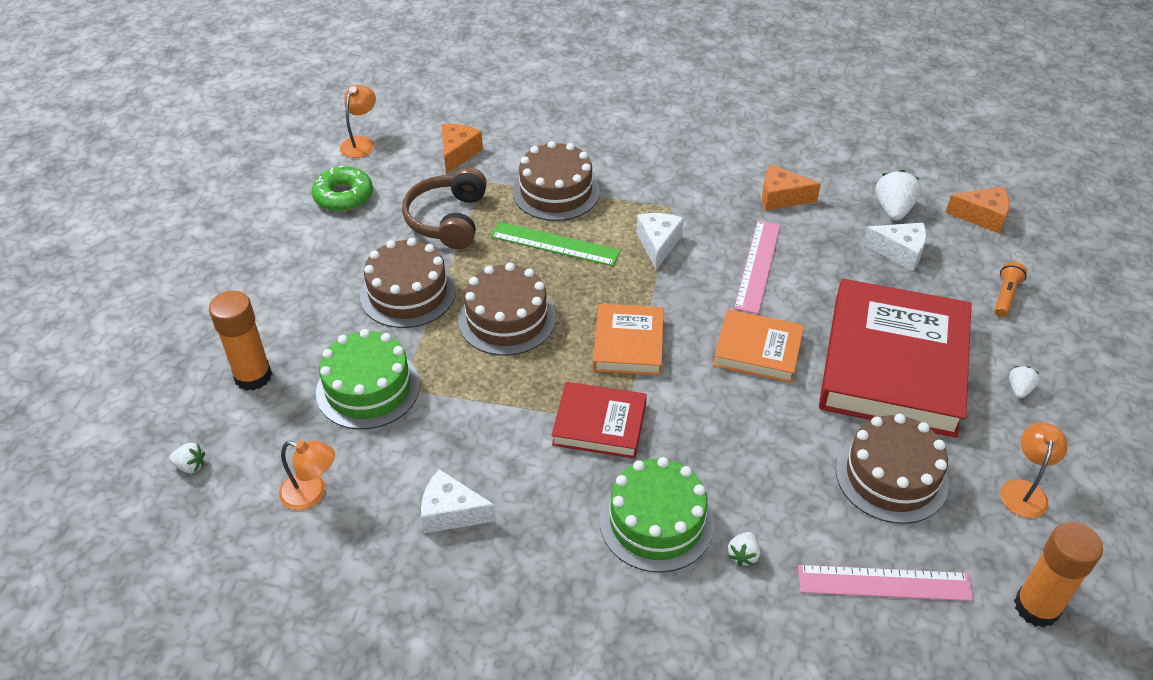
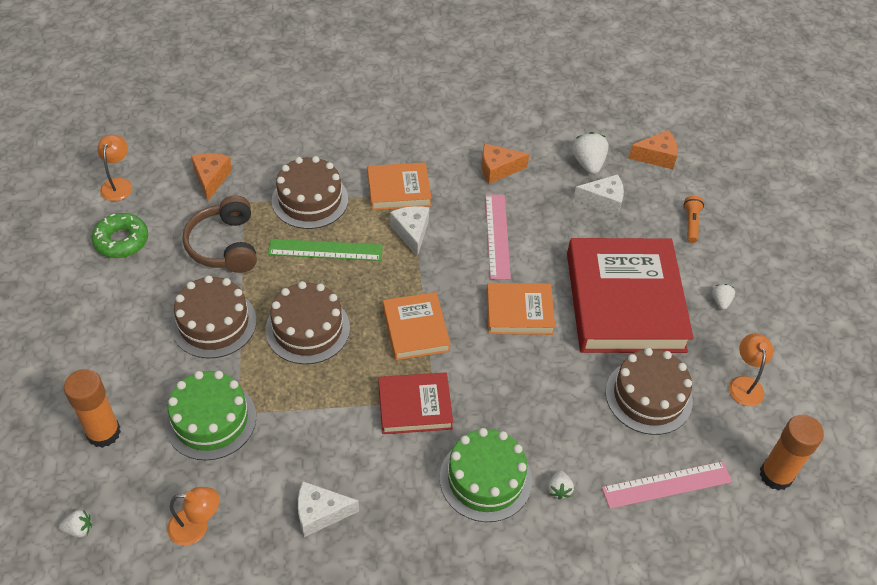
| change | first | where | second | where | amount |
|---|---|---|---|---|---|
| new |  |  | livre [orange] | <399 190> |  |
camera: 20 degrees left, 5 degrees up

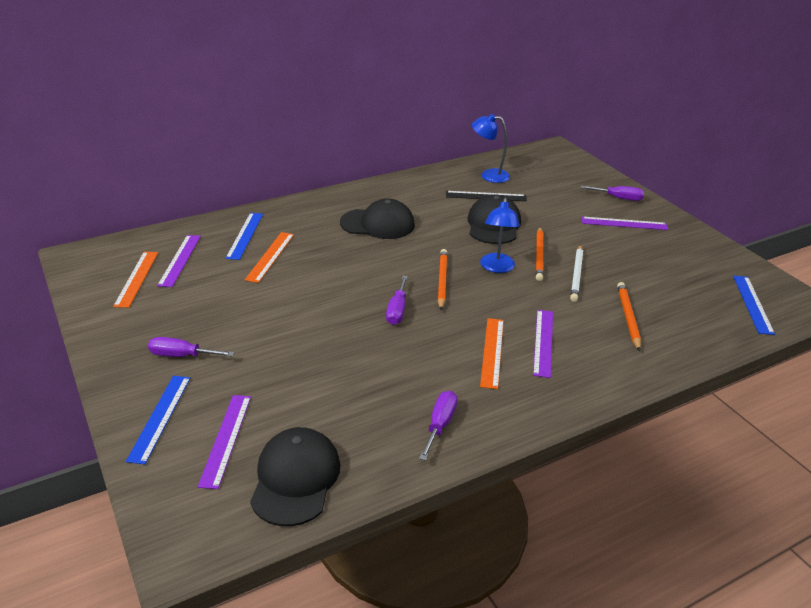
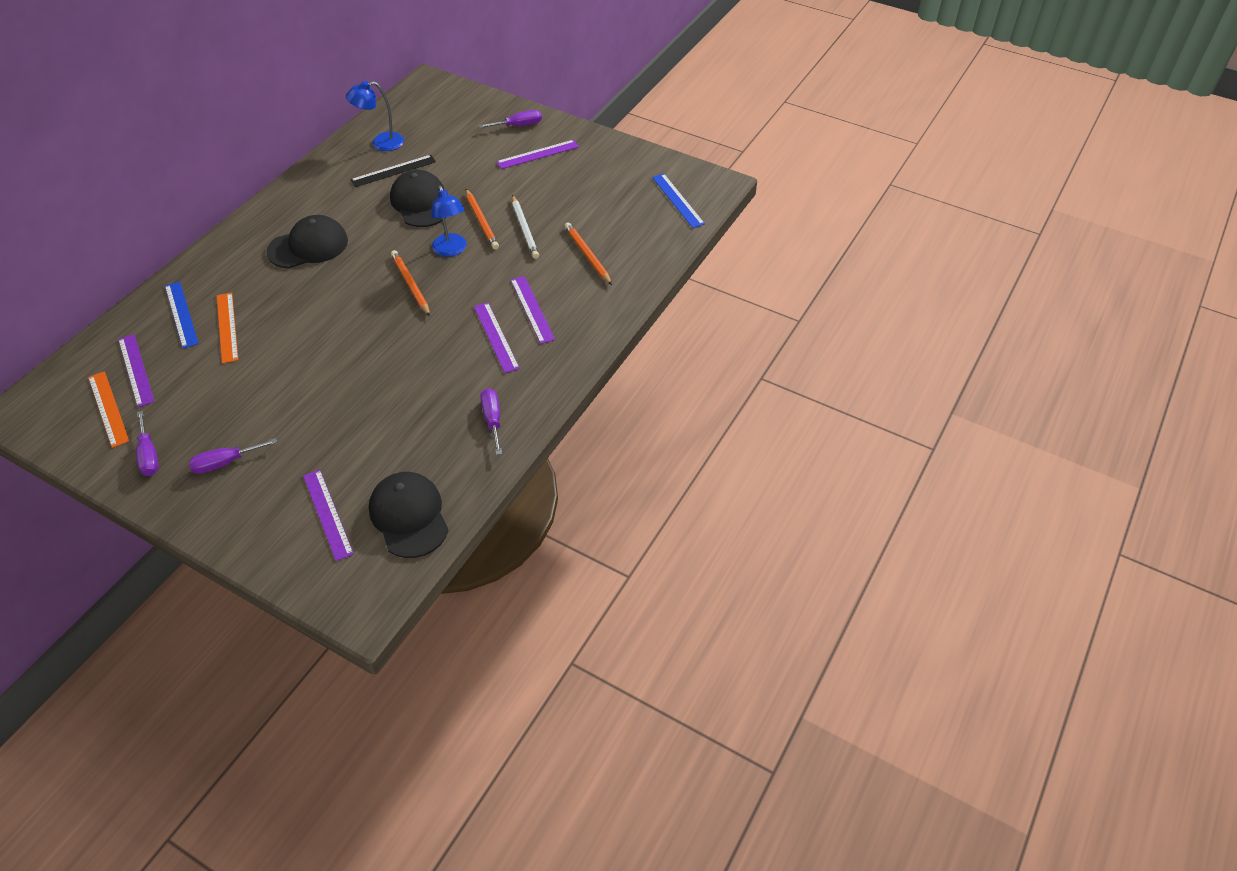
| change | first | where | second | where | amount |
|---|---|---|---|---|---|
| gone | règle [bleu] | <160 417> |  |  |  |
| shifted | tournevis [violet] | <397 310> |  | <149 455> |  |
| repainted | règle [orange] | <492 352> | règle [violet] | <496 337> |  |
camera: 30 degrees left, 15 degrees up

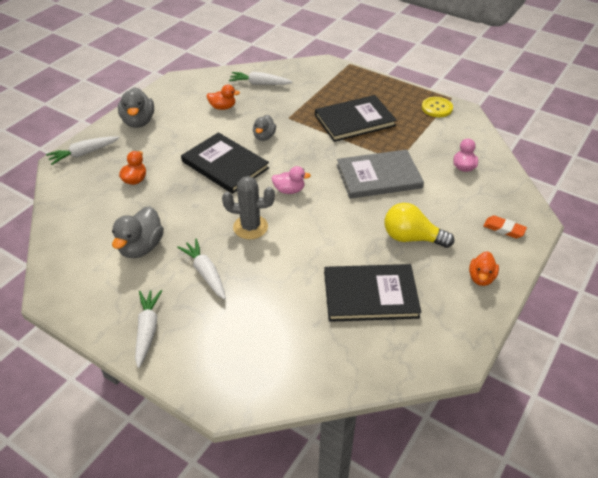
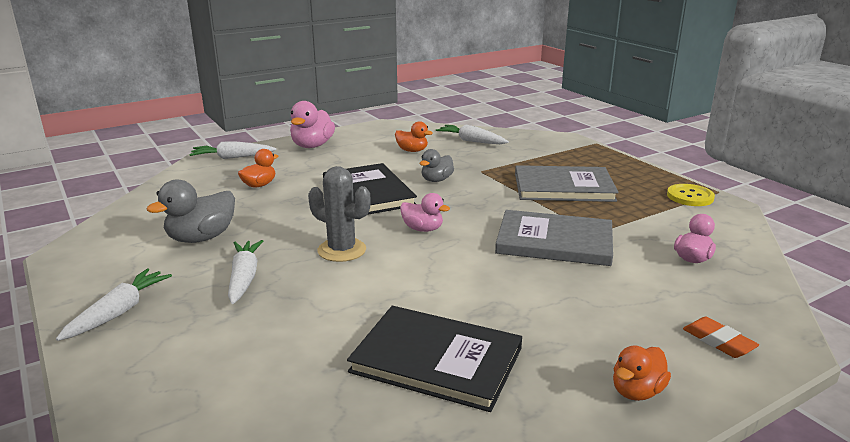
| change | first | where | second | where | amount |
|---|---|---|---|---|---|
| repainted | canard [gris] | <138 122> | canard [rose] | <312 146> |  |
| repainted | livre [noir] | <354 120> | livre [gris] | <563 187> |  |
| gone | ampoule [jaune] | <412 238> |  |  |  |
camera: 25 degrees right, 20 degrees down

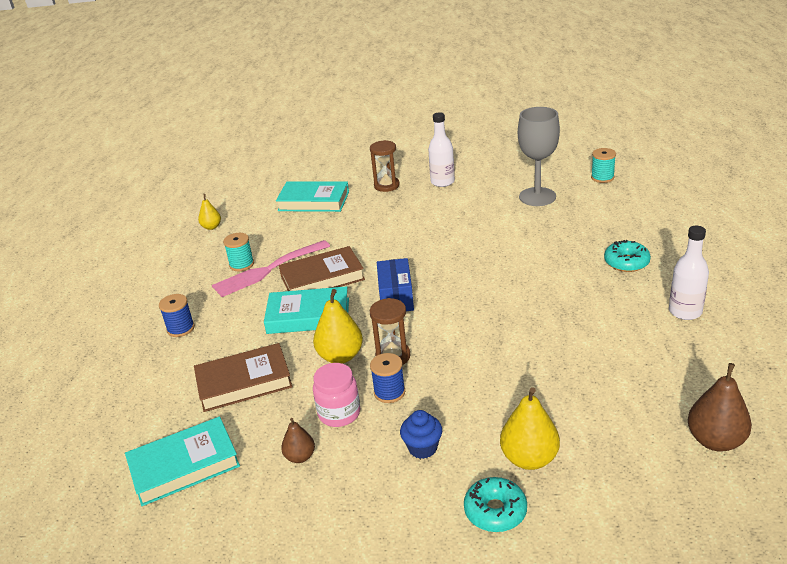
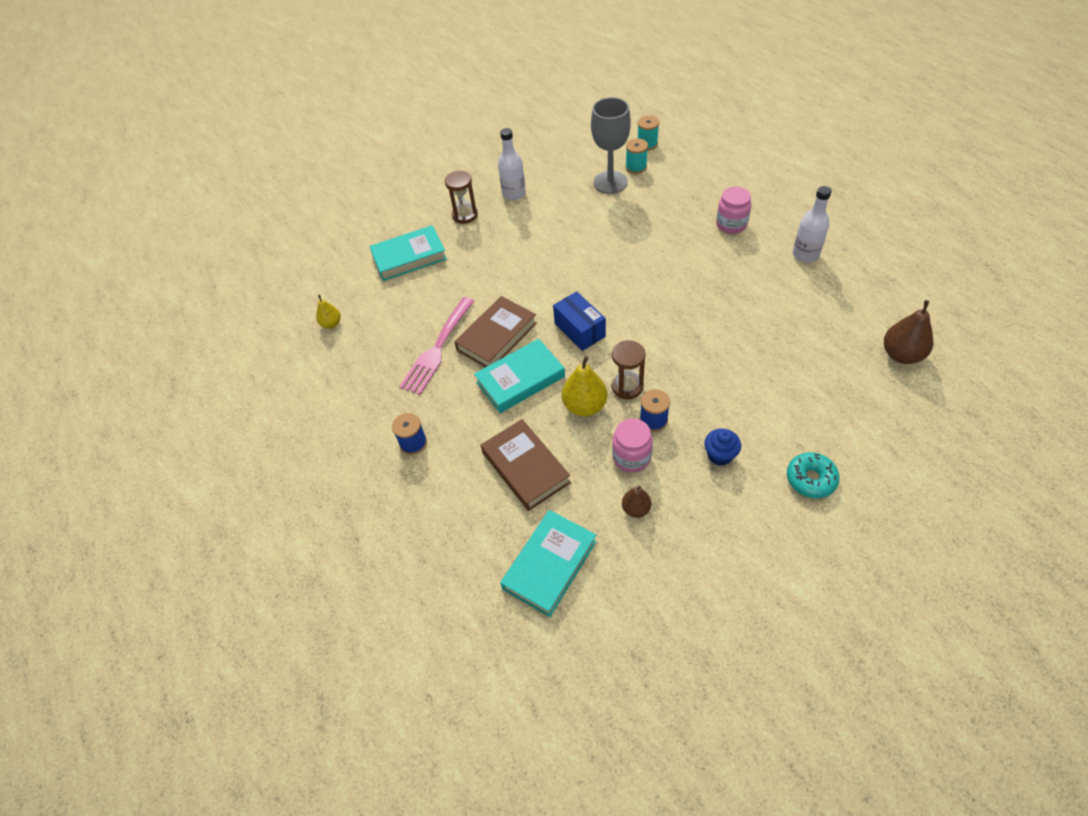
| change | first | where | second | where | amount |
|---|---|---|---|---|---|
| rotated | livre [marron] | <244 382> |  | <525 467> | 75 degrees counterclockwise |
| shifted | bobine [turquoise] | <241 264> |  | <636 167> |  |
| gone | poire [jaune] | <529 458> |  |  |  |
| swapped | beignet [turquoise] | <626 262> | bocal [rose] | <731 224> |  |
camera: 30 degrees left, 20 degrees up

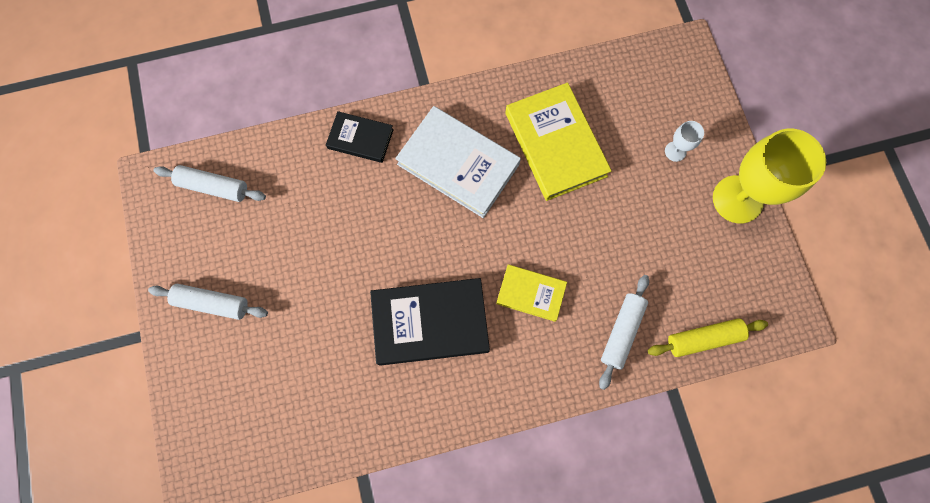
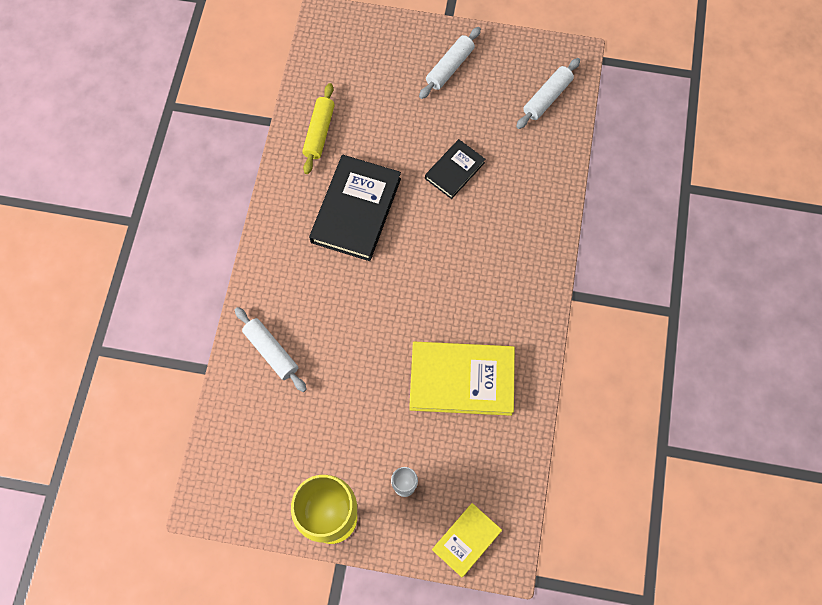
| change | first | where | second | where | amount |
|---|---|---|---|---|---|
| shifted | livre [noir] | <360 139> |  | <454 170> |  |
| gone | livre [blanc] | <458 164> |  |  |  |
| shifted | livre [jaune] | <531 293> |  | <466 540> |  |
| shifted | rouleau à pâtisserie [jaune] | <703 338> |  | <319 132> |  |
camera: 115 degrees right, 5 degrees down

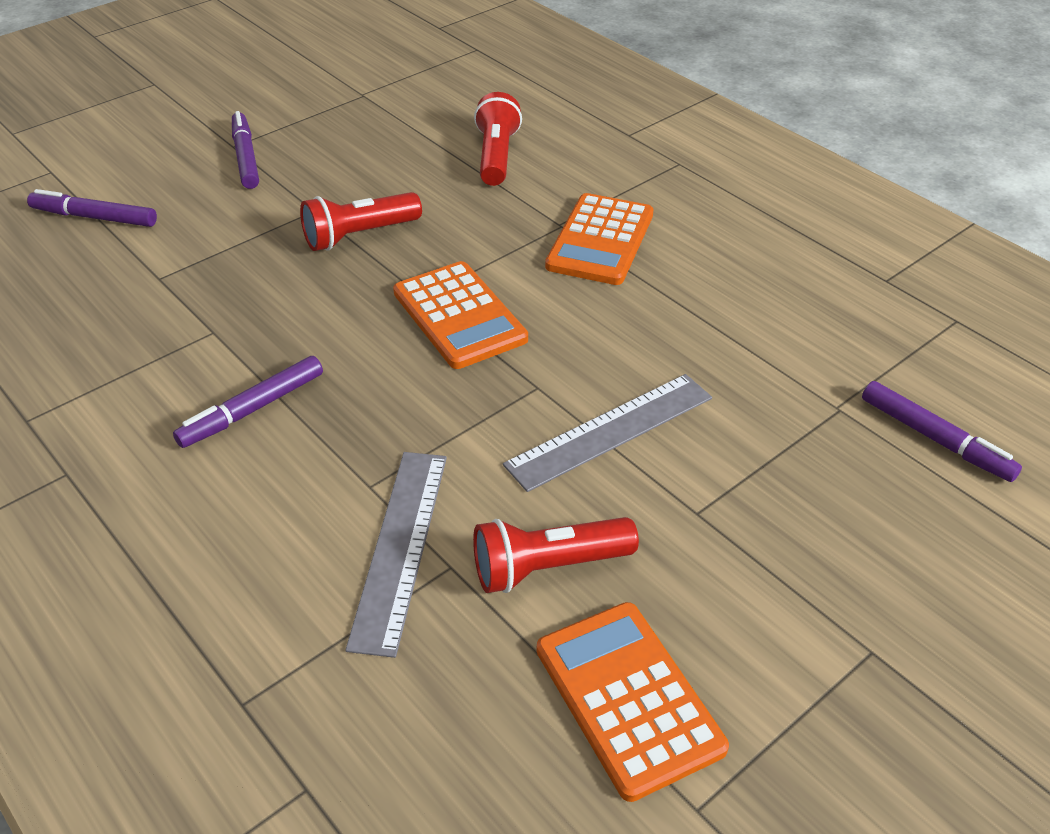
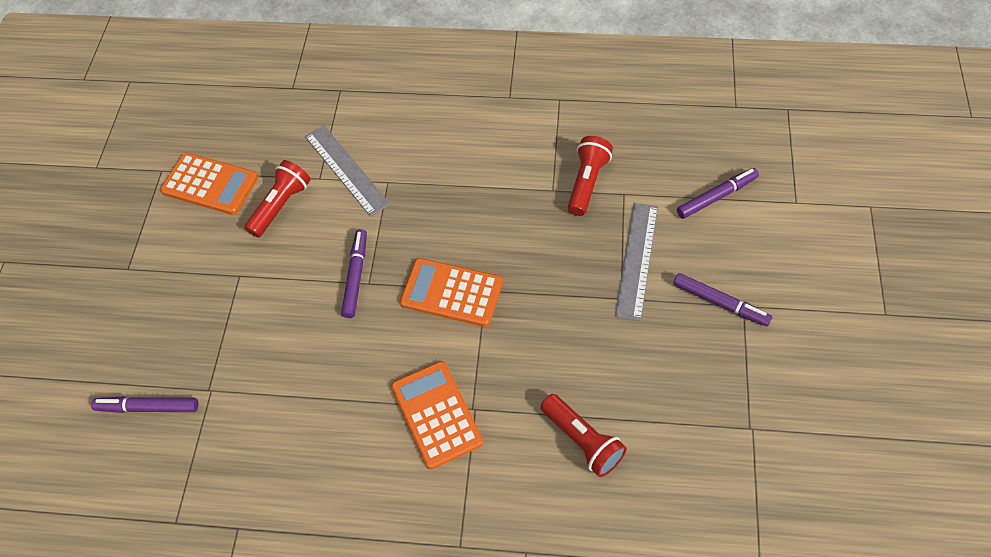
| change | first | where | second | where | amount |
|---|---|---|---|---|---|
| shifted | feutre [violet] | <252 409> |  | <356 276> |  |
| shifted | lampe de poche [rouge] | <359 235> |  | <587 182> |  |
| shifted | règle [gris] | <610 431> |  | <637 260> |  |
camera: 140 degrees right, 15 degrees up

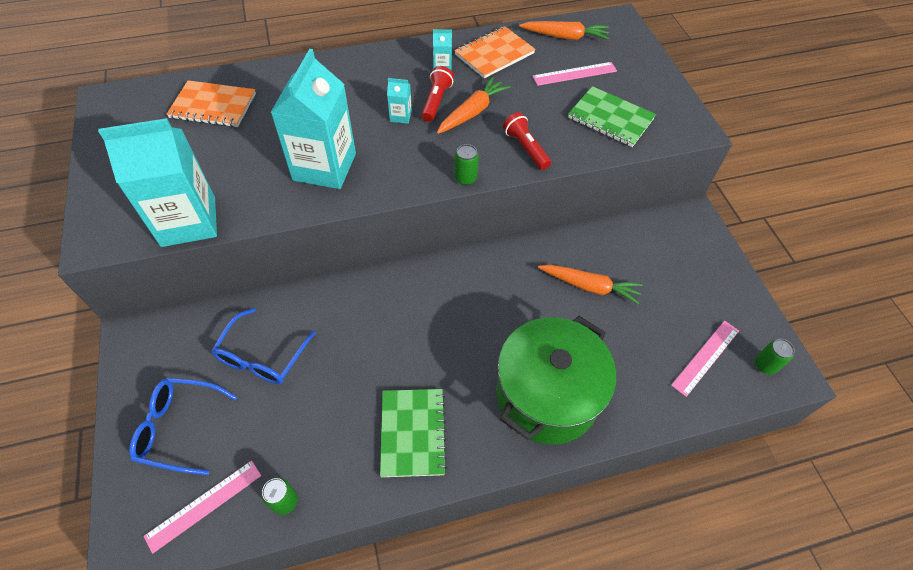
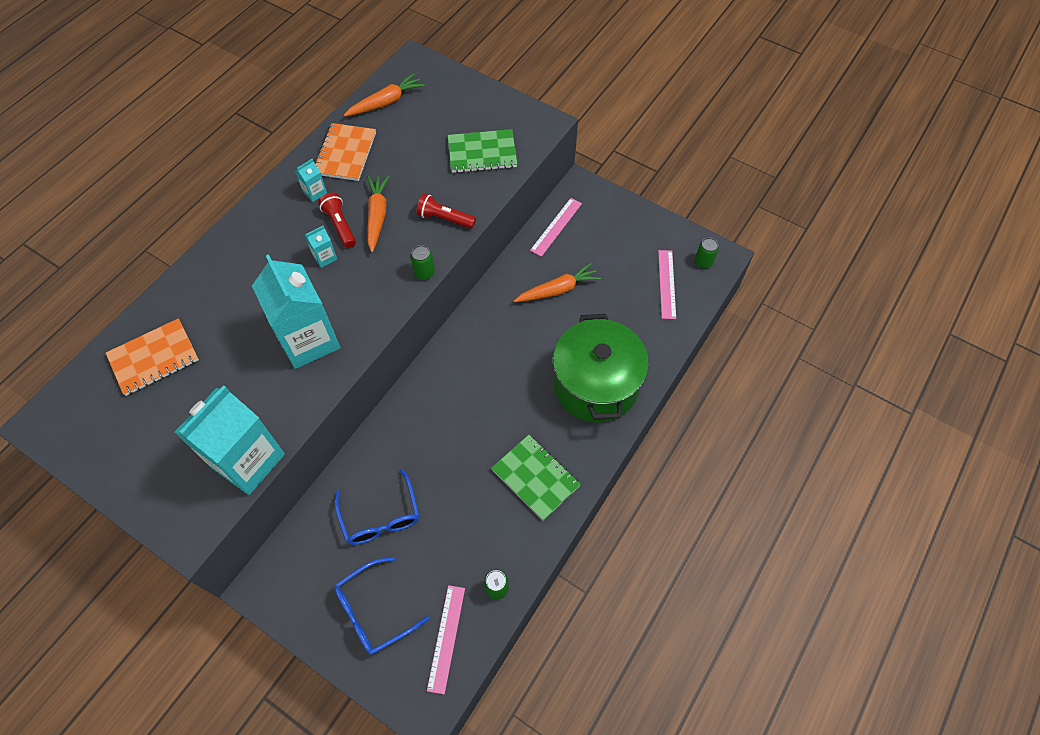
| change | first | where | second | where | amount |
|---|---|---|---|---|---|
| shifted | règle [rose] | <574 73> |  | <556 226> |  |
camera: 40 degrees left, 5 degrees up

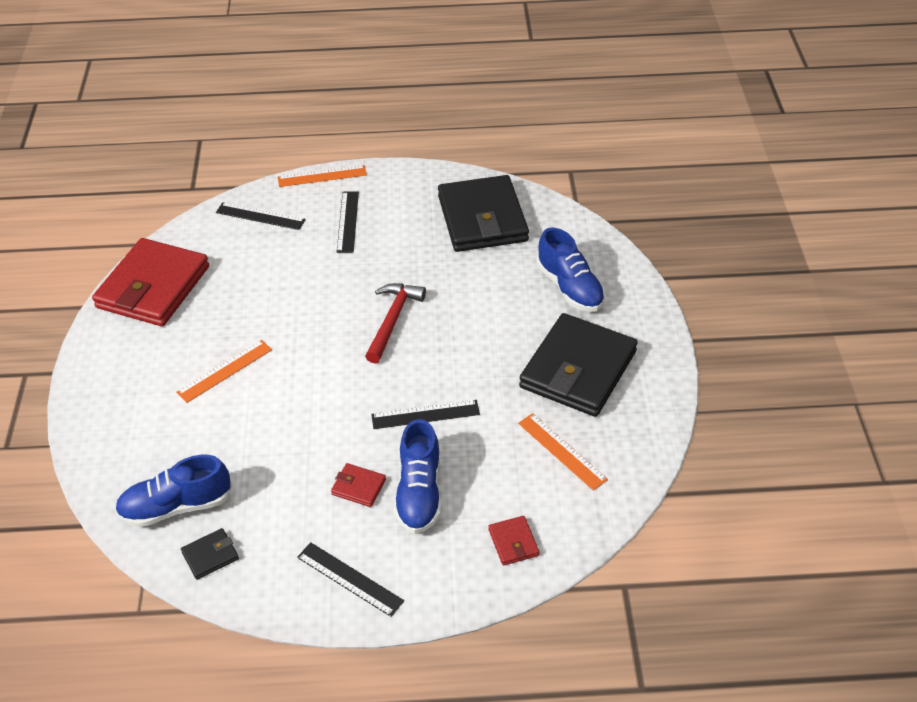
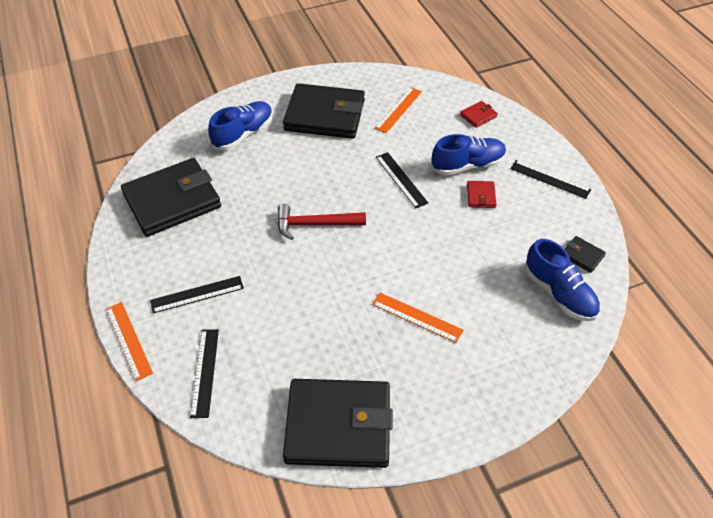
| change | first | where | second | where | amount |
|---|---|---|---|---|---|
| repainted | portefeuille [rouge] | <153 287> | portefeuille [noir] | <338 425> |  |
| rotated | règle [noir] | <350 579> |  | <550 179> | 75 degrees counterclockwise |
camera: 110 degrees left, 5 degrees up

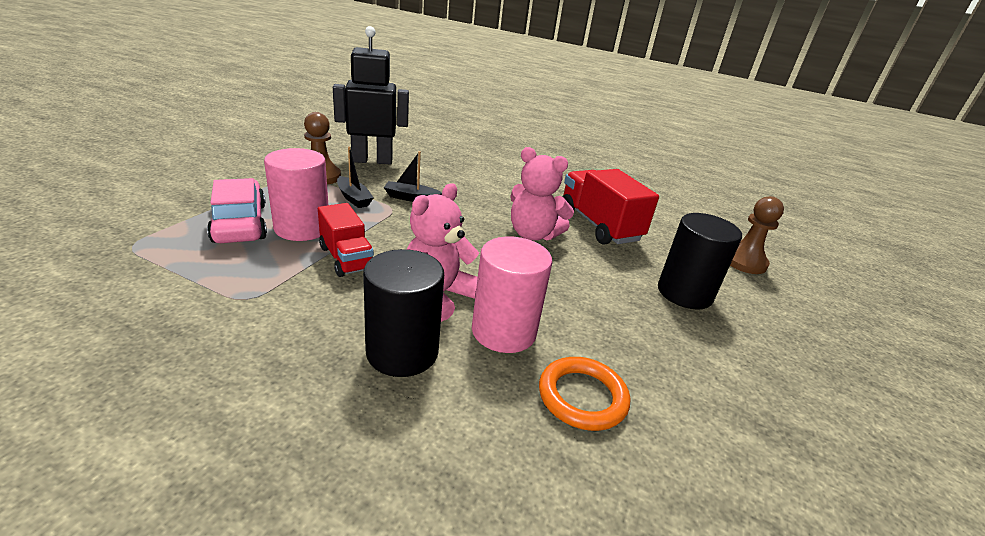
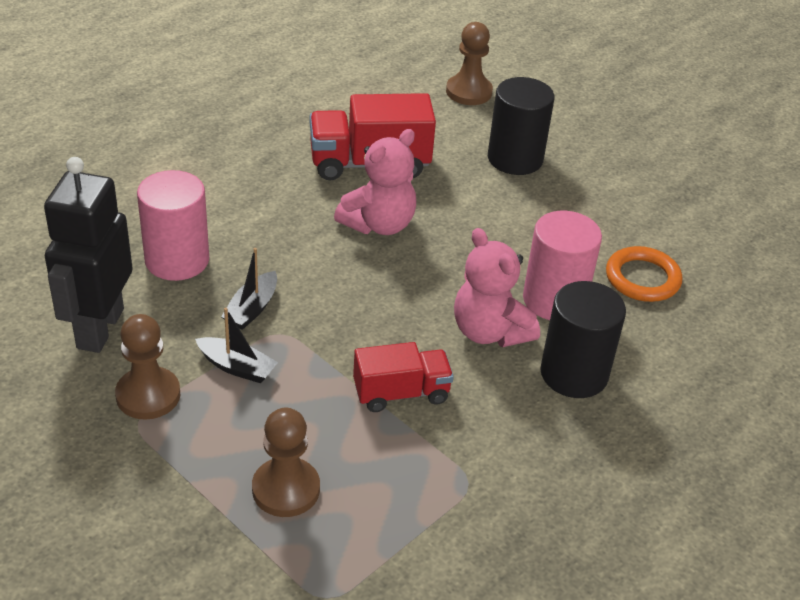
| change | first | where | second | where | amount |
|---|---|---|---|---|---|
| swapped | voiture [rose] | <240 223> | pion [marron] | <286 489> |  |
| shifted | cylindre [rose] | <302 228> |  | <177 260> |  |
| rotated | bateau [noir] | <353 198> |  | <237 367> | 45 degrees clockwise |
camera: 70 degrees left, 10 degrees up

